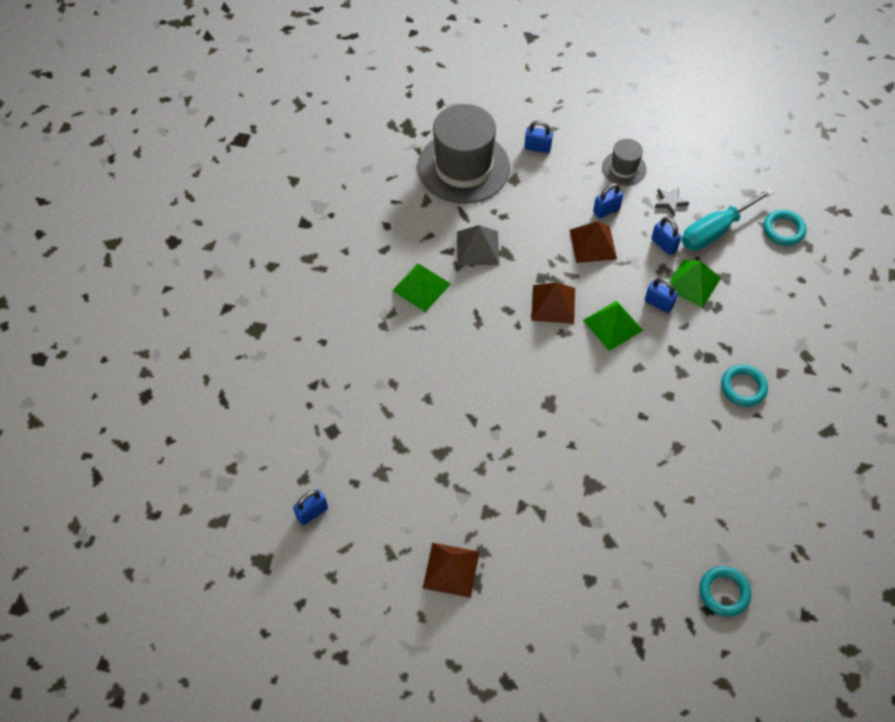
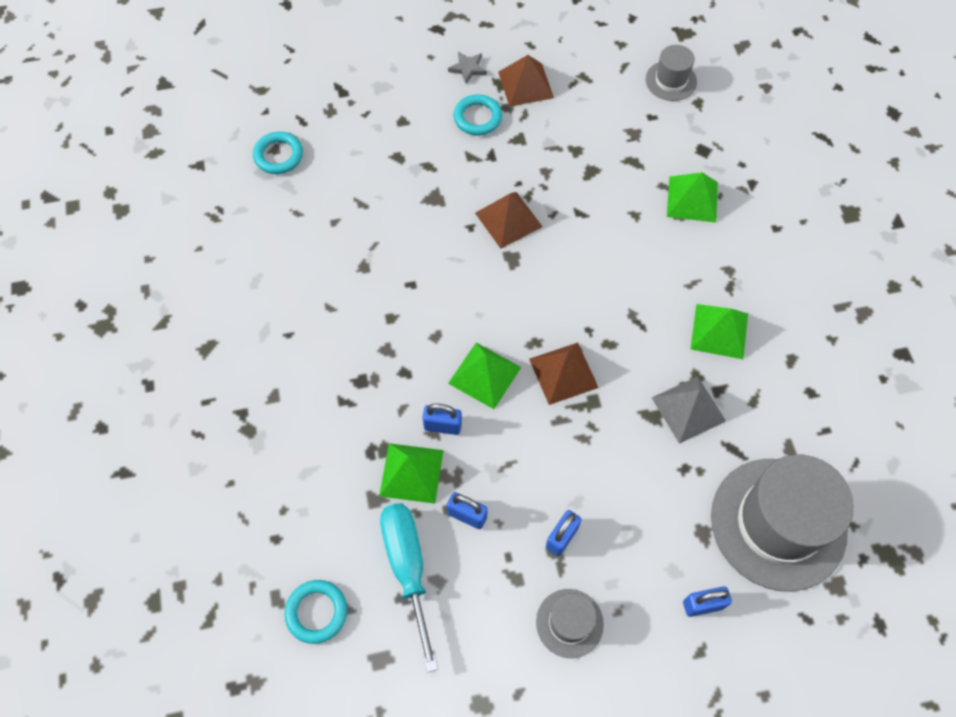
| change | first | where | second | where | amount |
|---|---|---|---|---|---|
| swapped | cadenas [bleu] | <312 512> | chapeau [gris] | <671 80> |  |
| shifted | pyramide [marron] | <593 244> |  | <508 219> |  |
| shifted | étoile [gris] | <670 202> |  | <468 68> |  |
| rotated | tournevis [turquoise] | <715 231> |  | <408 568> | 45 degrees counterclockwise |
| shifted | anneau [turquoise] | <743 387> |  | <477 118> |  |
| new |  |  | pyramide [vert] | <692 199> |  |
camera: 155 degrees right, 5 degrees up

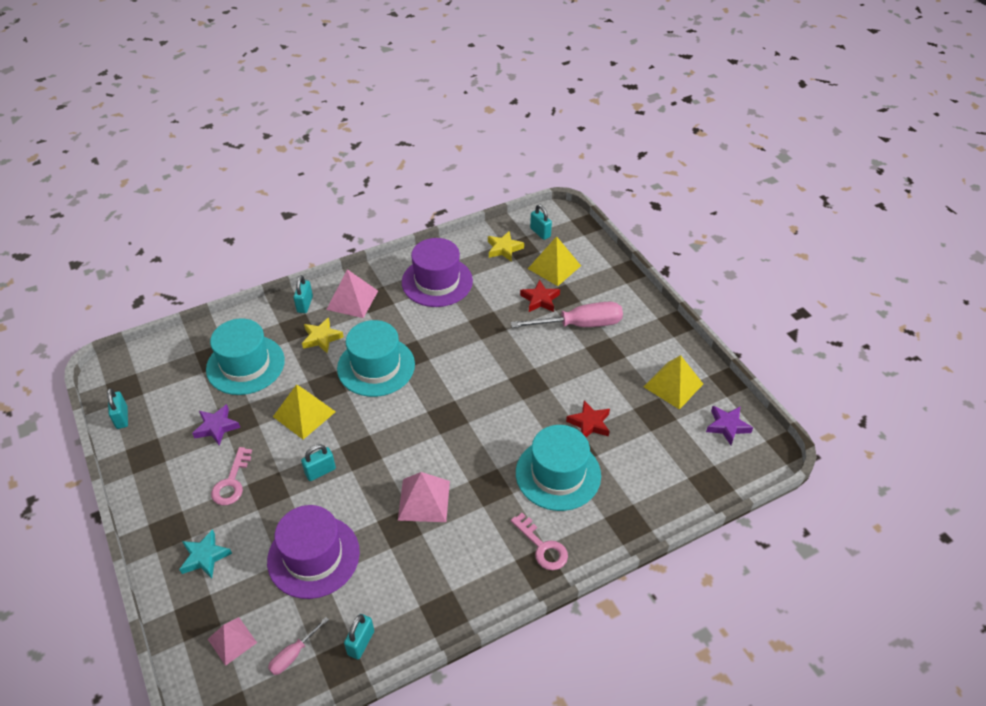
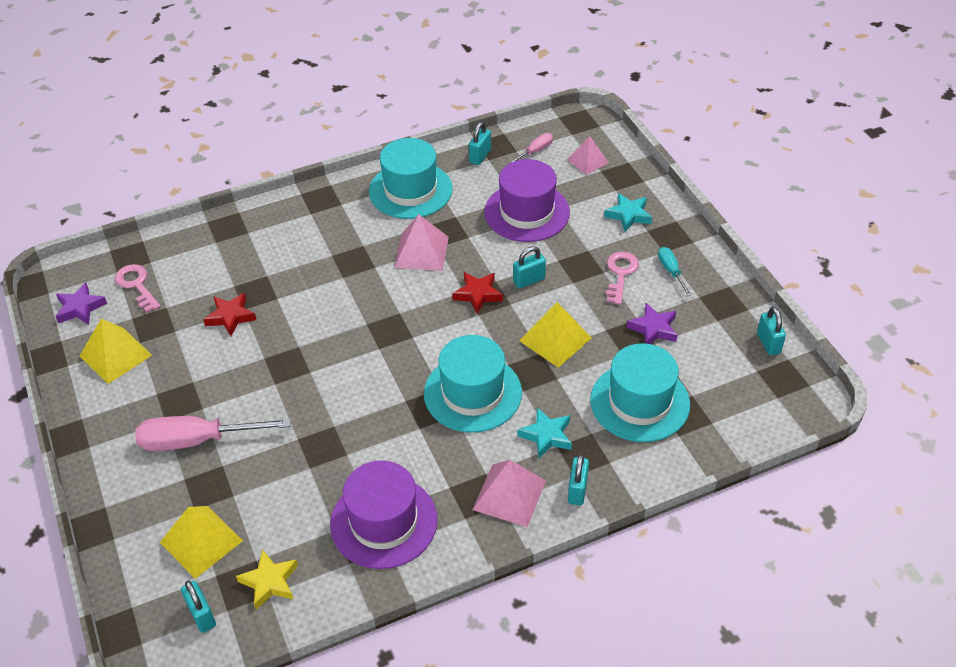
| change | first | where | second | where | amount |
|---|---|---|---|---|---|
| repainted | étoile [jaune] | <321 338> | étoile [turquoise] | <546 436> |  |
| shifted | clé [rose] | <542 547> |  | <137 285> |  |
| shifted | chapeau [turquoise] | <558 474> |  | <410 190> |  |
| shifted | étoile [rouge] | <540 299> |  | <478 294> |  |
| new |  |  | tournevis [turquoise] | <671 271> |  |
camera: 175 degrees left, 0 degrees up

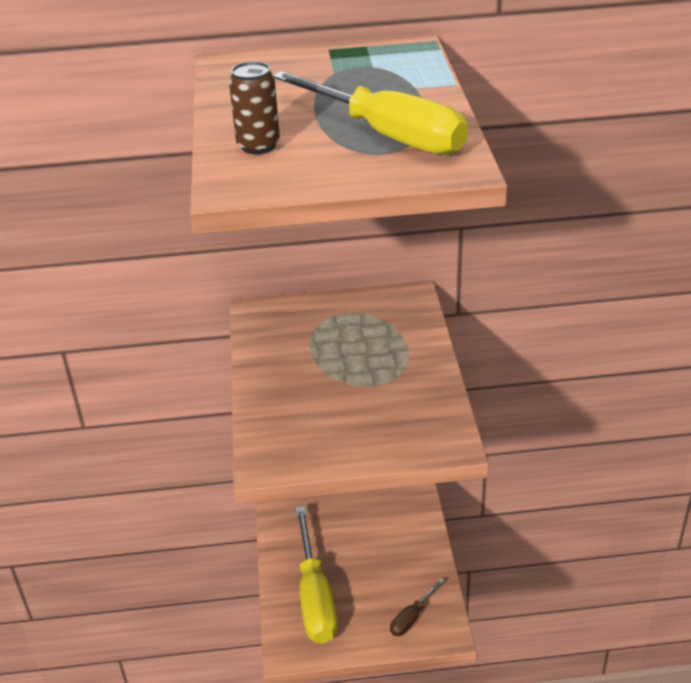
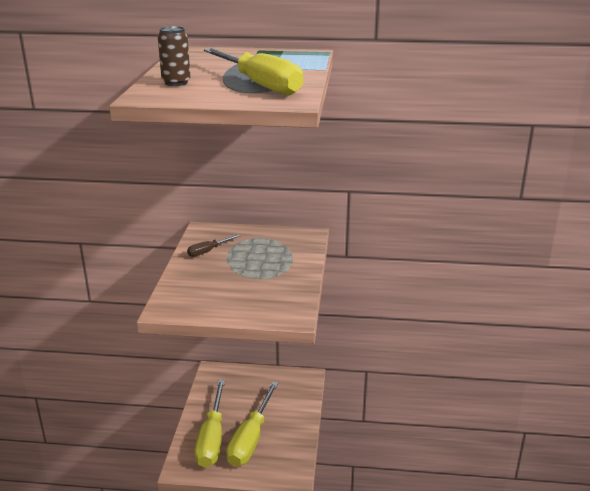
| change | first | where | second | where | amount |
|---|---|---|---|---|---|
| shifted | tournevis [marron] | <412 617> |  | <208 251> |  |
| new |  |  | tournevis [jaune] | <251 439> |  |
camera: 10 degrees right, 10 degrees down

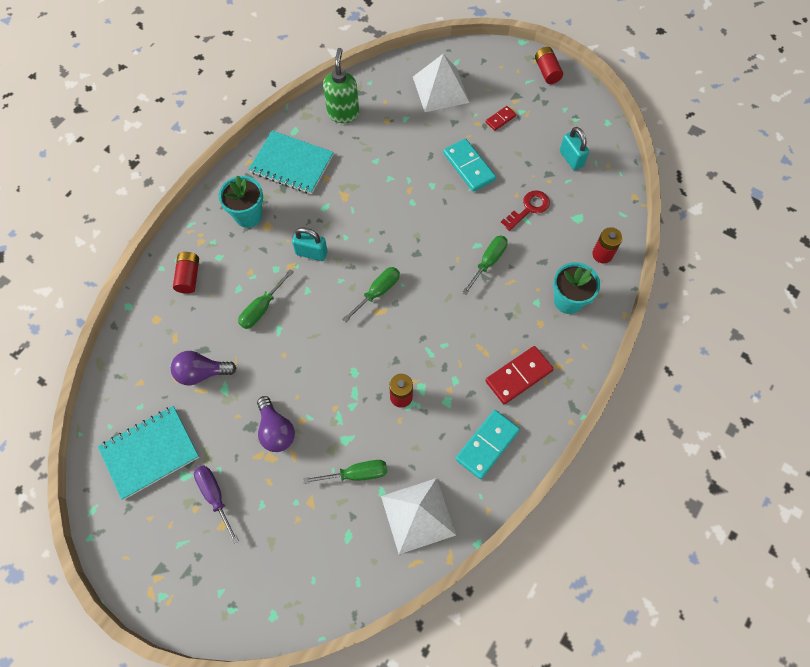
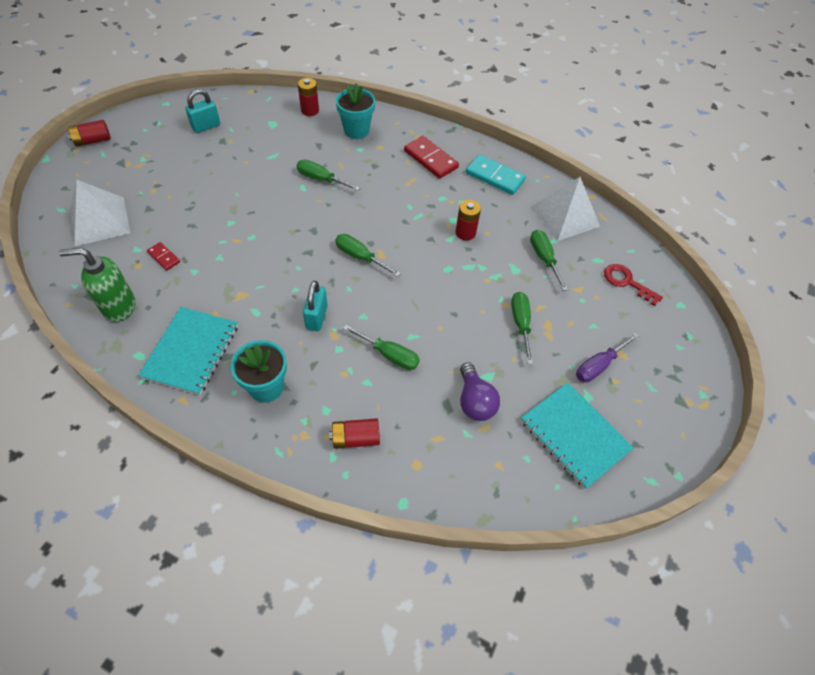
| change | first | where | second | where | amount |
|---|---|---|---|---|---|
| swapped | ampoule [violet] | <276 430> | tournevis [vert] | <520 324> |  |
| gone | domino [turquoise] | <469 167> |  |  |  |
| shifted | domino [rouge] | <500 119> |  | <164 257> |  |
| shifted | clé [rouge] | <529 208> |  | <626 282> |  |
camera: 100 degrees left, 10 degrees down

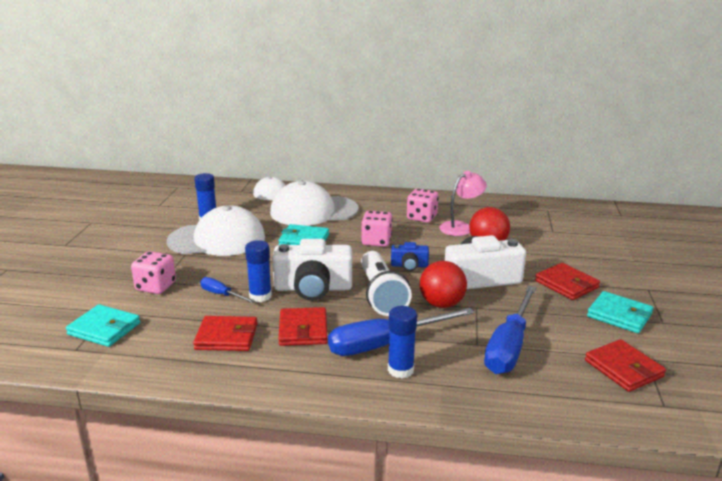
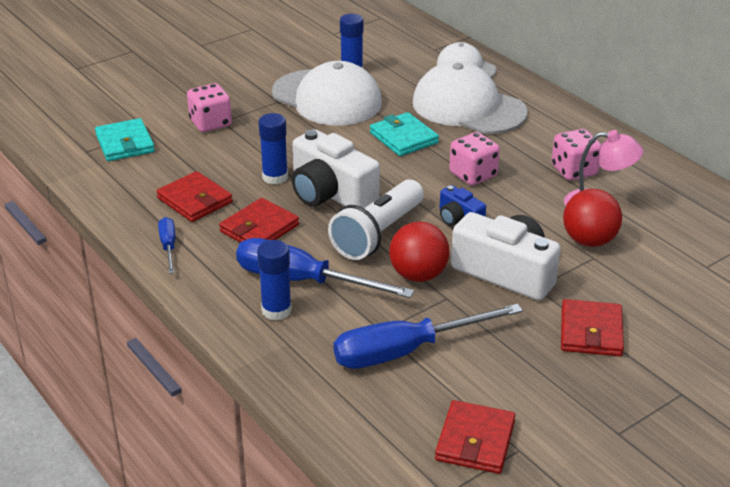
| change | first | where | second | where | amount |
|---|---|---|---|---|---|
| shifted | tournevis [bleu] | <221 294> |  | <168 246> |  |
| gone | portefeuille [turquoise] | <619 315> |  |  |  |
camera: 45 degrees right, 10 degrees up

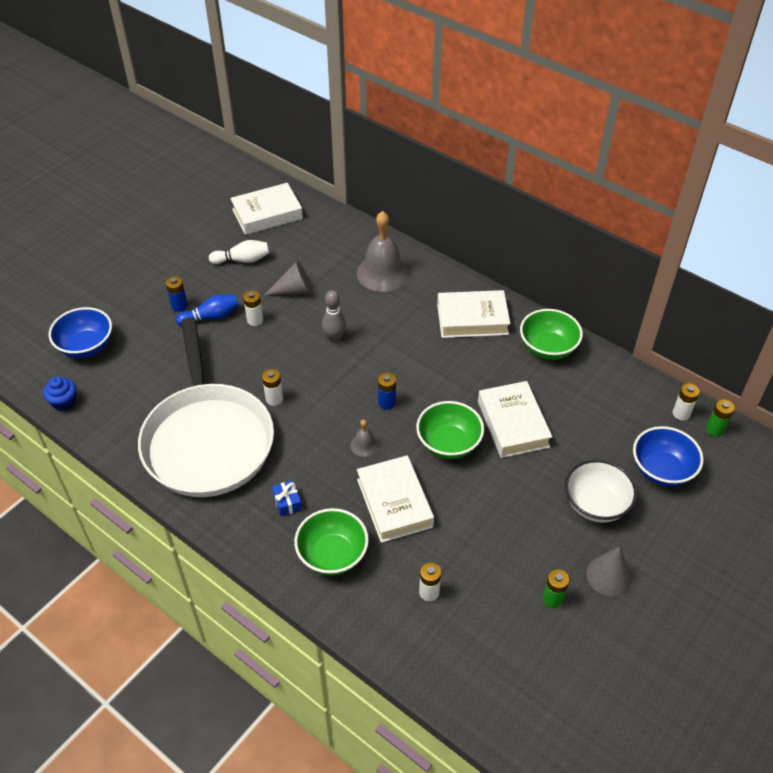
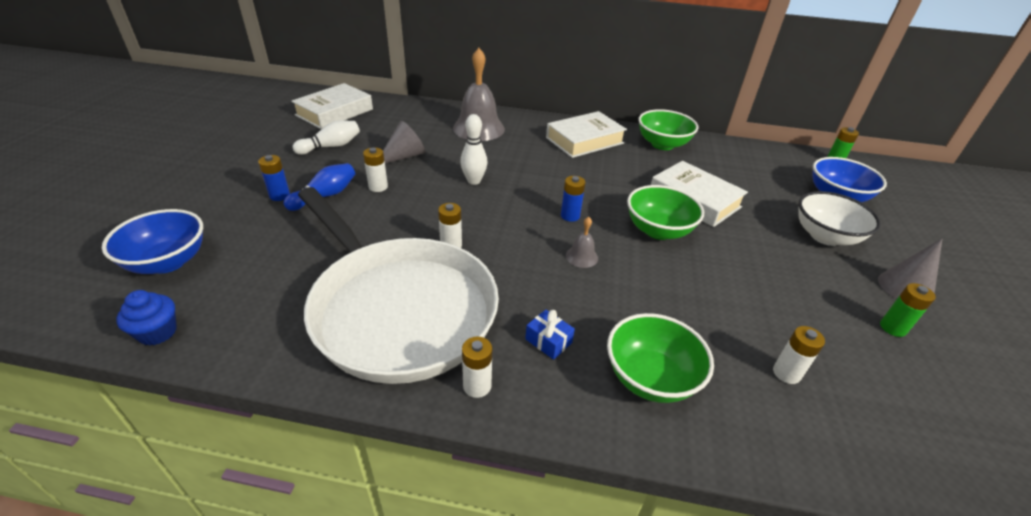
| change | first | where | second | where | amount |
|---|---|---|---|---|---|
| repainted | quille [gris] | <334 338> | quille [blanc] | <474 181> |  |
| gone | livre [blanc] | <394 503> |  |  |  |
| shifted | pile [blanc] | <681 413> |  | <477 386> |  |
camera: 30 degrees left, 10 degrees down

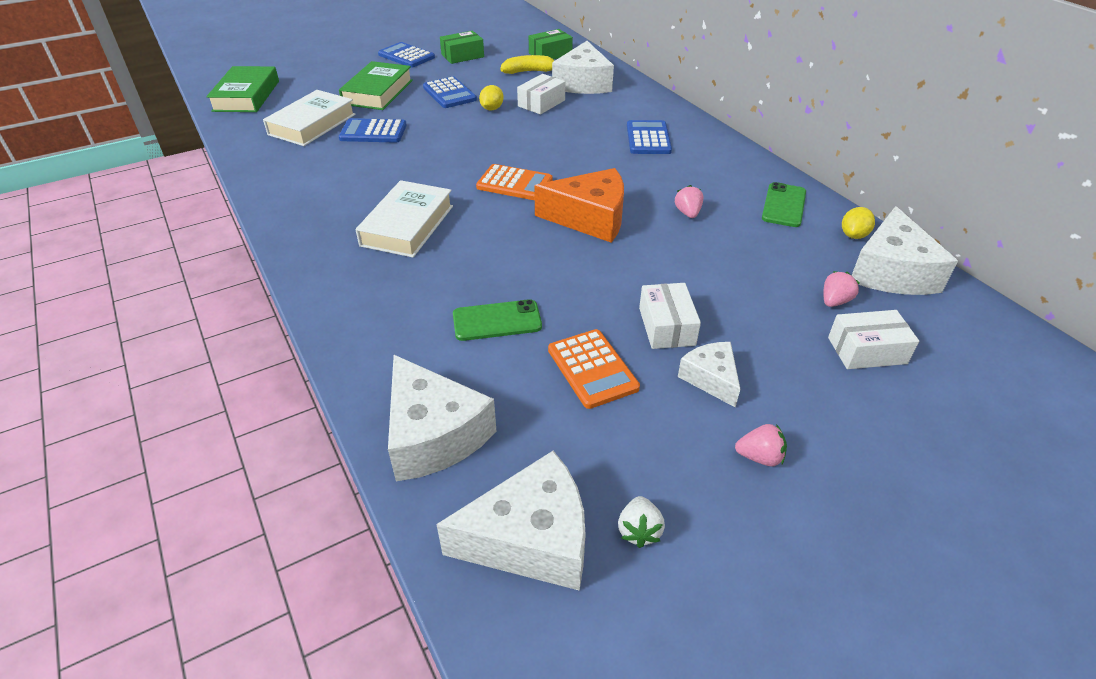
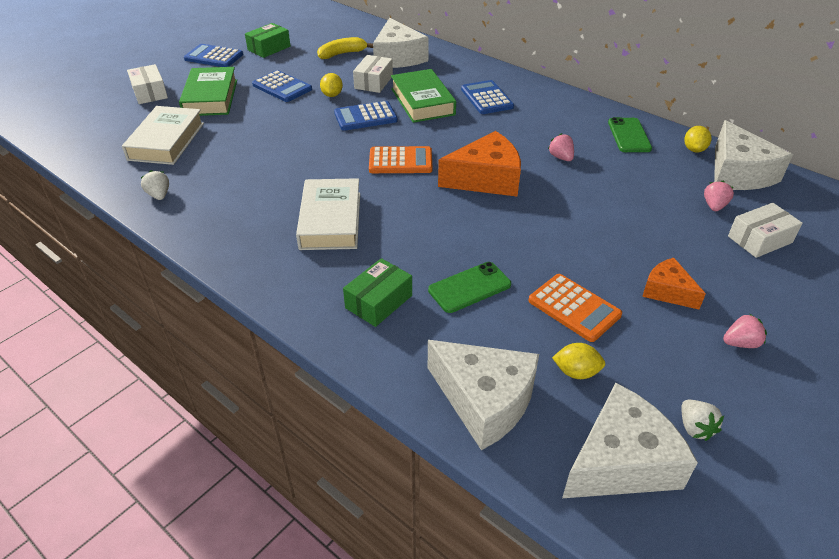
| change | first | where | second | where | amount |
|---|---|---|---|---|---|
| shifted | livre [vert] | <246 96> |  | <422 101> |  |
| shifted | calculatrice [bleu] | <373 132> |  | <365 117> |  |
| shifted | boîte [vert] | <550 54> |  | <379 301> |  |
| shifted | boîte [blanc] | <666 326> |  | <150 93> |  |
| repainted | fromage [blanc] | <711 379> | fromage [orange] | <667 291> |  |
| new |  |  | fraise [blanc] | <159 195> |  |
| new |  |  | citron [jaune] | <576 372> |  |
camera: 20 degrees left, 0 degrees up

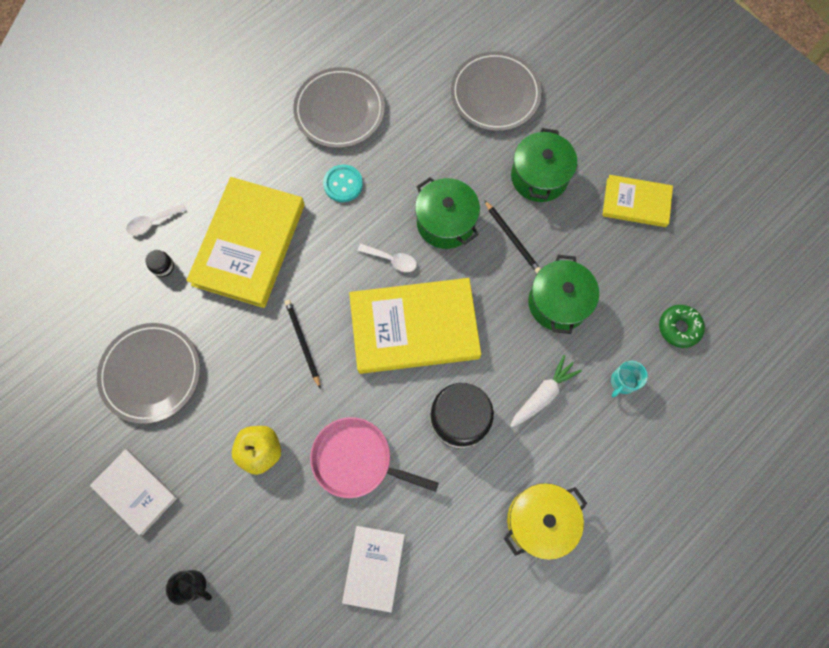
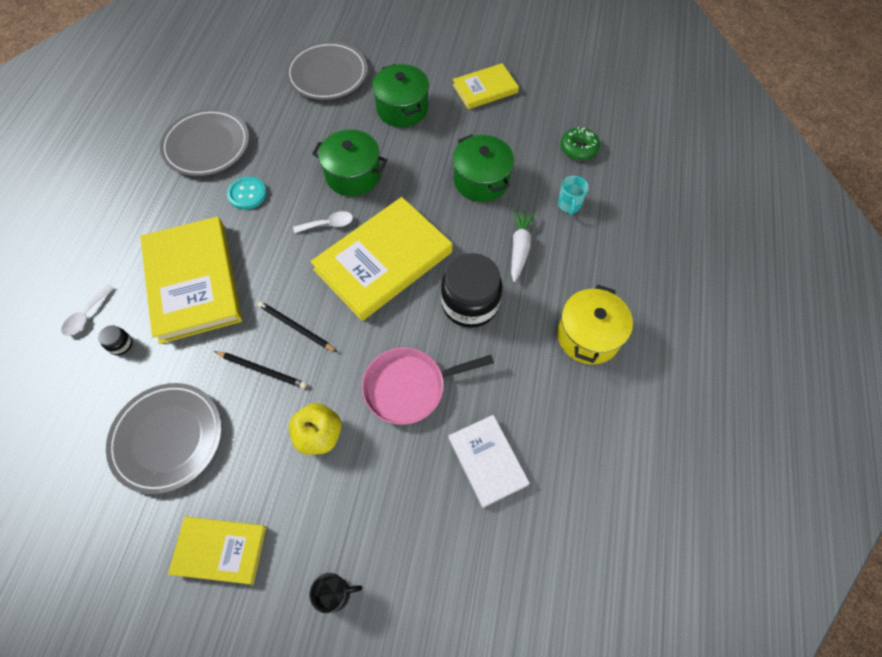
| change | first | where | second | where | amount |
|---|---|---|---|---|---|
| repainted | livre [blanc] | <135 491> | livre [jaune] | <220 550> |  |
| shifted | crayon [noir] | <512 238> |  | <262 370> |  |
camera: 35 degrees left, 10 degrees down

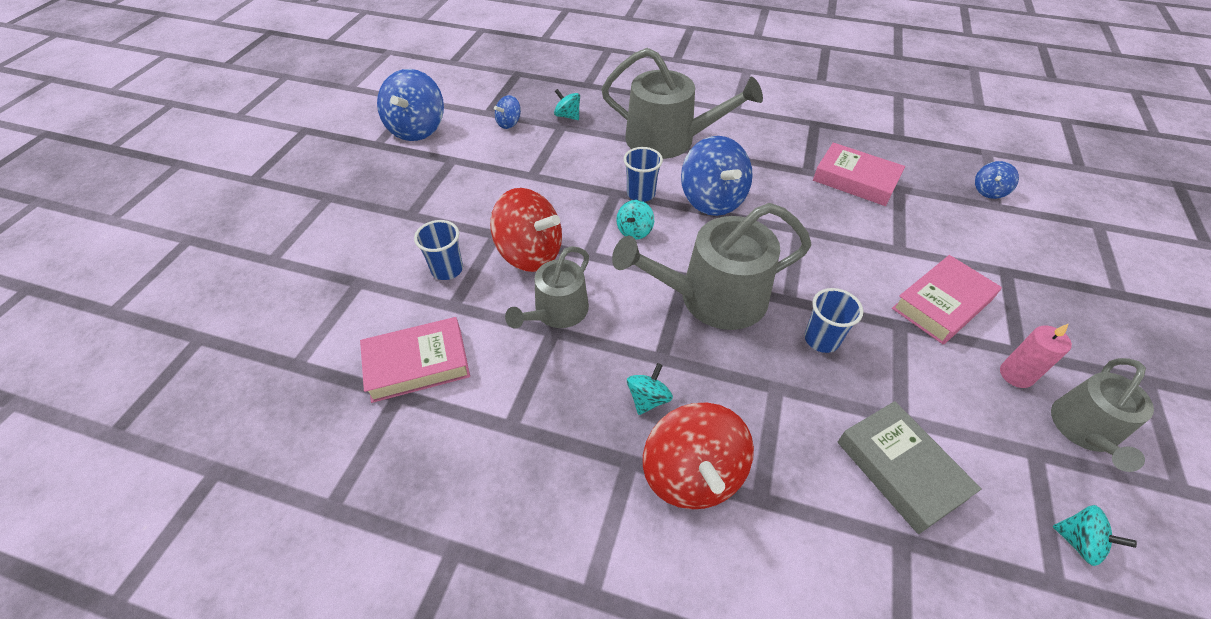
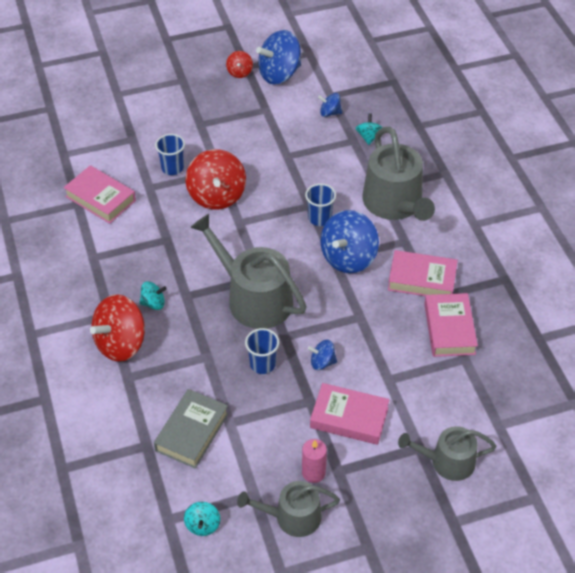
| change | first | where | second | where | amount |
|---|---|---|---|---|---|
| shifted | arrosoir [gris] | <557 312> |  | <447 462> |  |
| gone | toupie [turquoise] | <634 231> |  |  |  |
| shifted | toupie [bleu] | <988 191> |  | <322 362> |  |
| new |  |  | toupie [rouge] | <239 72> |  |
| new |  |  | livre [rose] | <422 279> |  |
camera: 55 degrees right, 0 degrees up

